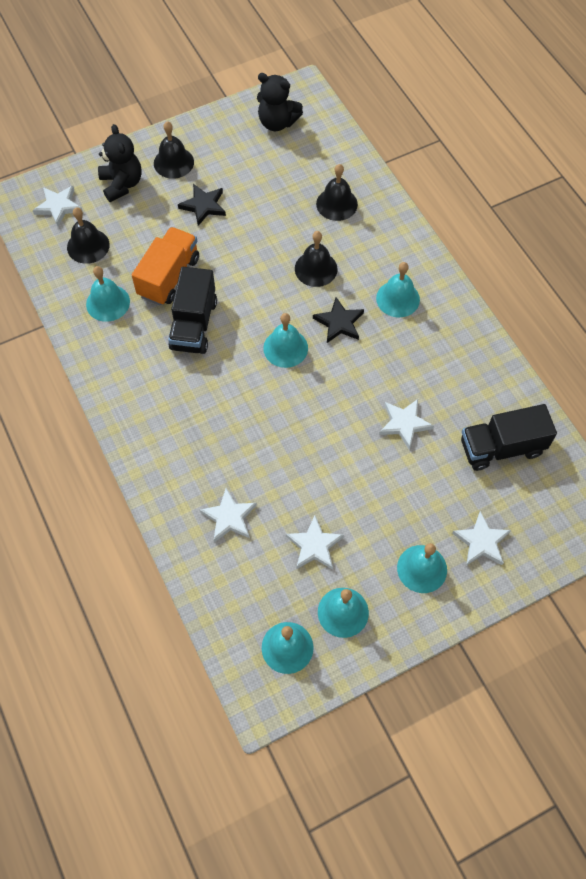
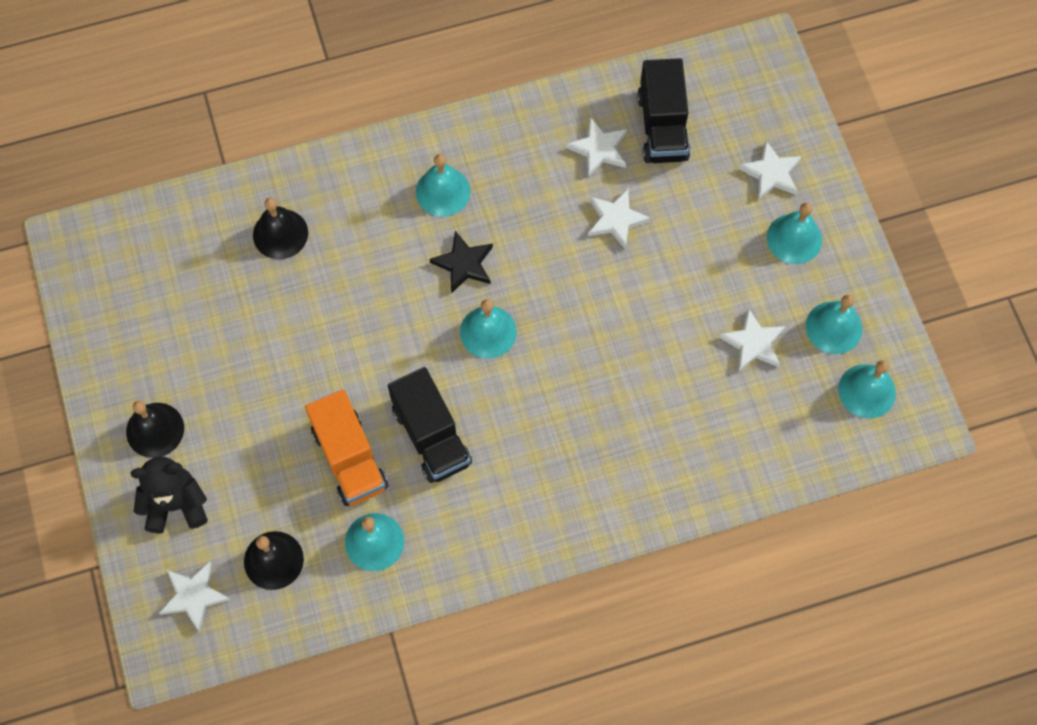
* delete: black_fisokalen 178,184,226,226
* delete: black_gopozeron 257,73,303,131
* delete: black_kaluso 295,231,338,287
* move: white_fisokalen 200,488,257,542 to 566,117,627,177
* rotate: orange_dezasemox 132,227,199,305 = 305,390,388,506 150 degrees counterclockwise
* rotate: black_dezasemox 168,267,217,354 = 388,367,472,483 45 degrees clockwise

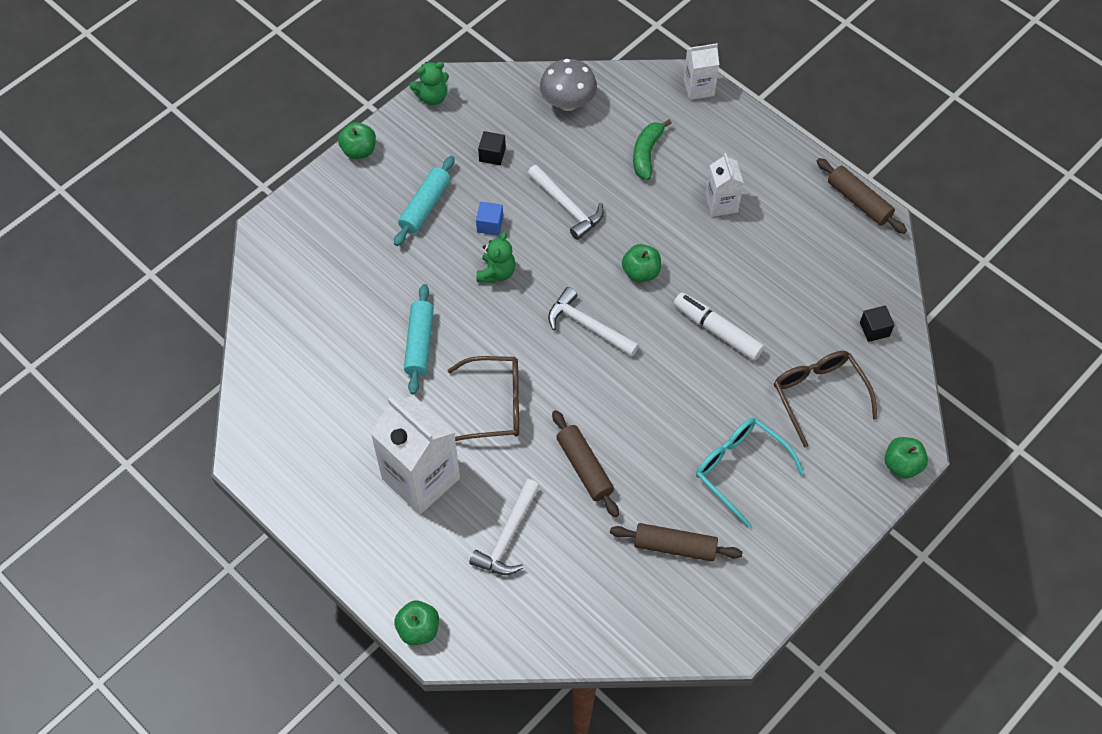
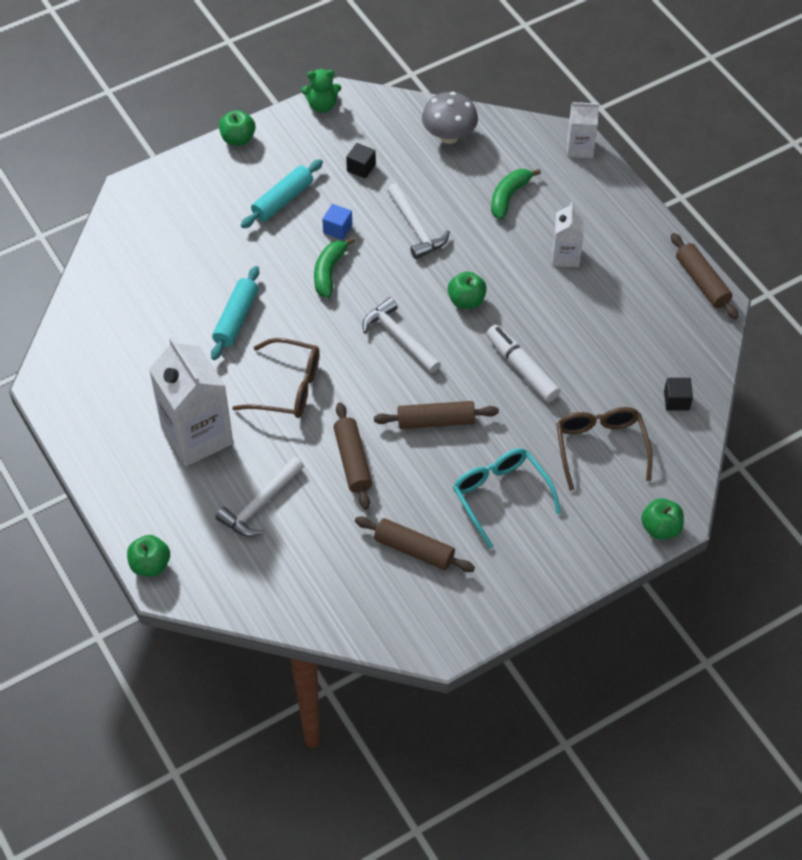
* insert: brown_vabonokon 374,401,499,429
* replace: green_gopozeron 476,232,516,283 to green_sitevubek 314,237,355,298

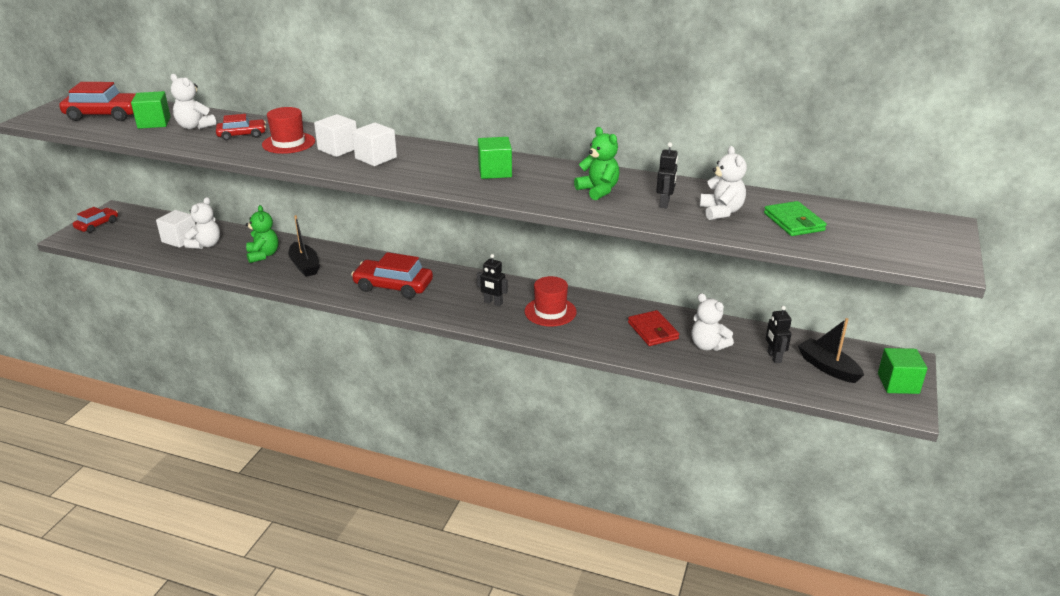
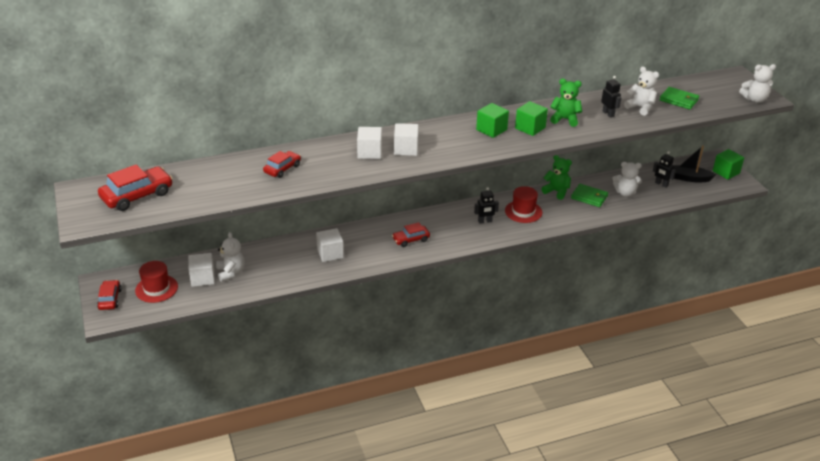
* move: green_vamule 131,91,171,129 to 515,101,548,136
* move: white_gopozeron 171,74,216,129 to 739,64,776,102
* move: green_gopozeron 246,205,278,263 to 541,155,572,200
* move: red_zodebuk 262,107,315,154 to 135,261,178,303
* replace: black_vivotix 289,215,320,277 to white_vamule 316,228,344,262
* recolor: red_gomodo 628,310,679,346 to green_gomodo 571,184,608,207
* resize: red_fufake 351,252,433,299 = 392,222,430,247 x0.61

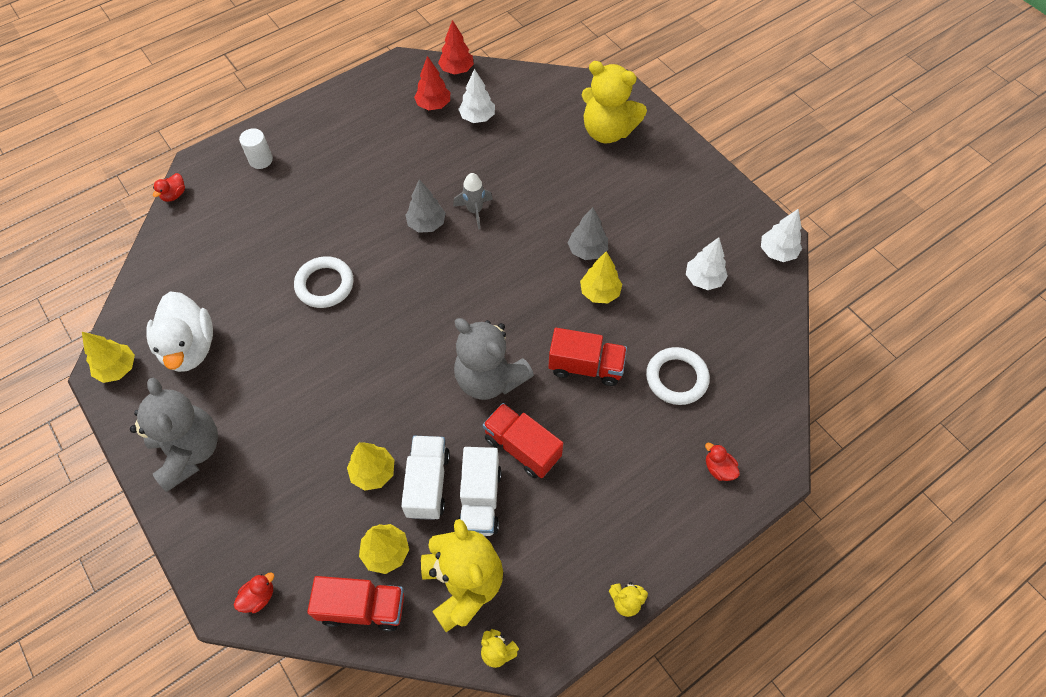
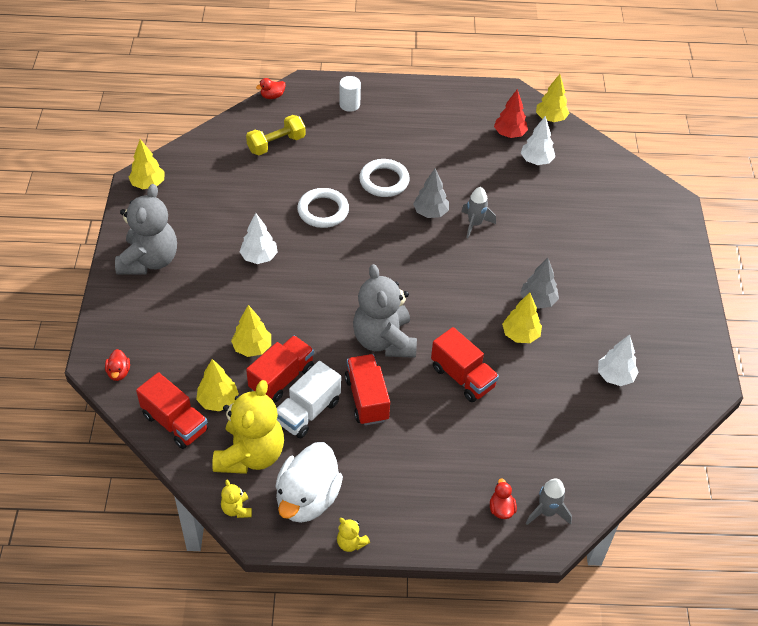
* delete: yellow_gopozeron 582,61,647,143
* insert: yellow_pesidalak 246,115,306,155
* insert: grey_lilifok 526,478,572,525
* move: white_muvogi 146,291,213,372 to 275,442,343,523
* move: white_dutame 646,347,710,405 to 359,159,410,197
* move: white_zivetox 761,208,802,262 to 240,213,278,264
* recolor: white_dezasemox 401,436,450,520 to red_dezasemox 246,336,314,402
* recolor: red_zivetox 438,20,474,75 to yellow_zivetox 536,74,569,122
* rotate: red_muvogi 234,572,274,613 = 105,349,130,381 90 degrees clockwise

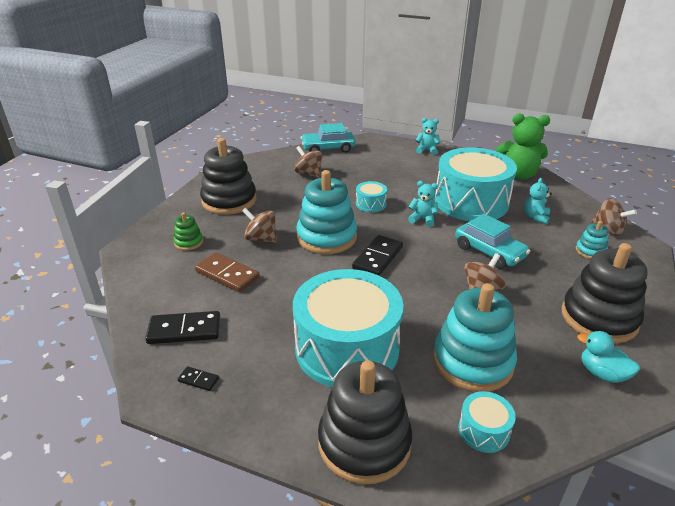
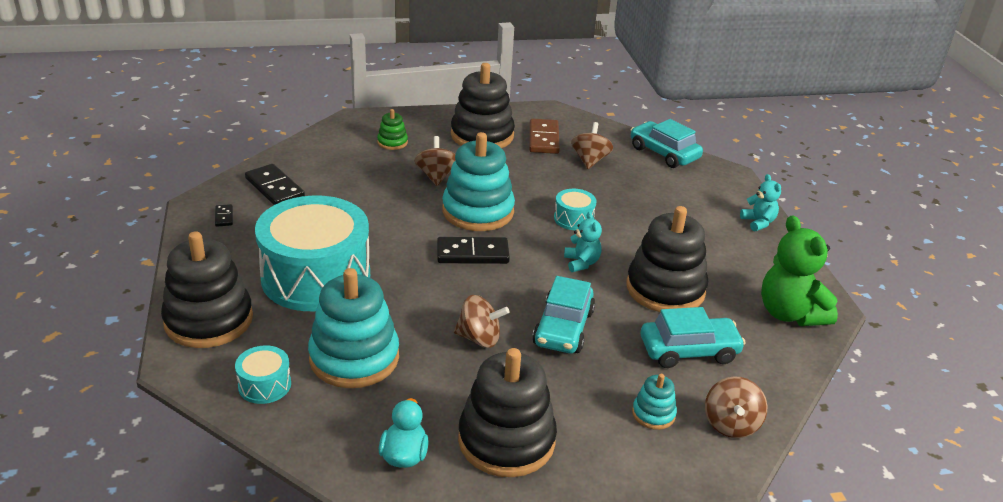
* move: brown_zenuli 195,252,260,292 to 529,118,560,154
* replace: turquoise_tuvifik 435,147,517,221 to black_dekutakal 627,206,708,312
* replace: turquoise_gopozeron 524,178,552,224 to turquoise_fufake 641,307,746,368

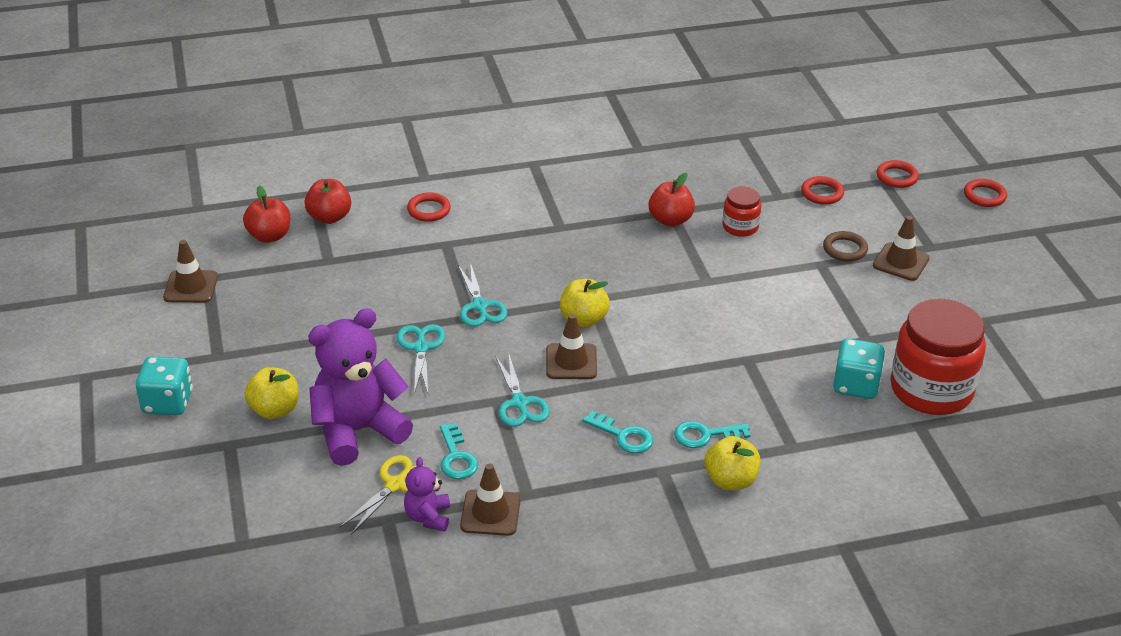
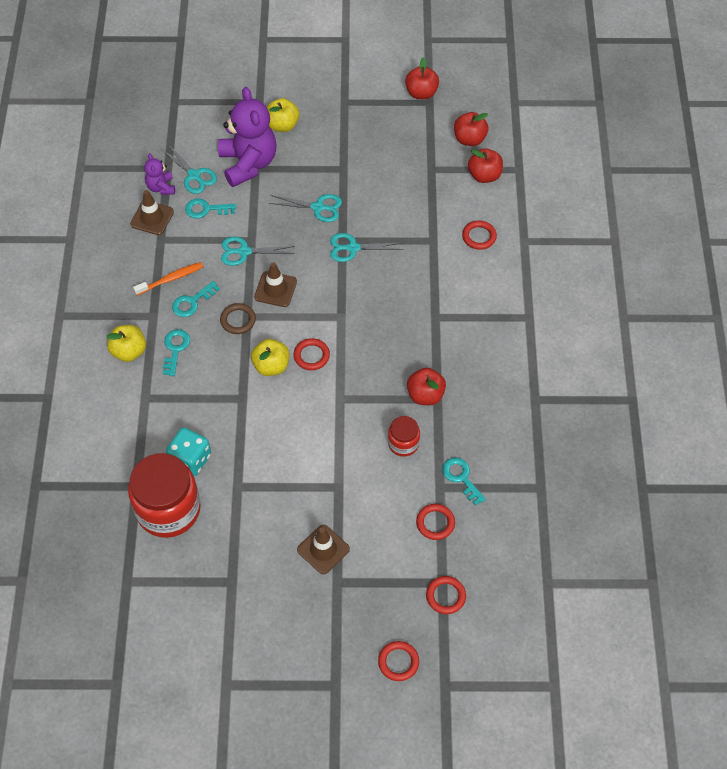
* delete: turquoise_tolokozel 136,356,193,415
* insert: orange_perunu 133,262,203,295
* insert: red_dutame 294,338,330,370
* insert: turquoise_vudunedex 442,457,486,506
* move: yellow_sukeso 560,279,610,327 to 251,339,289,376
* move: brown_dutame 823,231,868,262 to 220,303,256,334
* replace: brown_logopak 163,240,218,303 to red_sukeso 405,57,439,99
* recolor: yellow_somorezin 339,455,426,535 to turquoise_somorezin 161,144,217,194
* rotate: purple_gopozeron 404,457,450,531 = 144,153,175,195 120 degrees counterclockwise

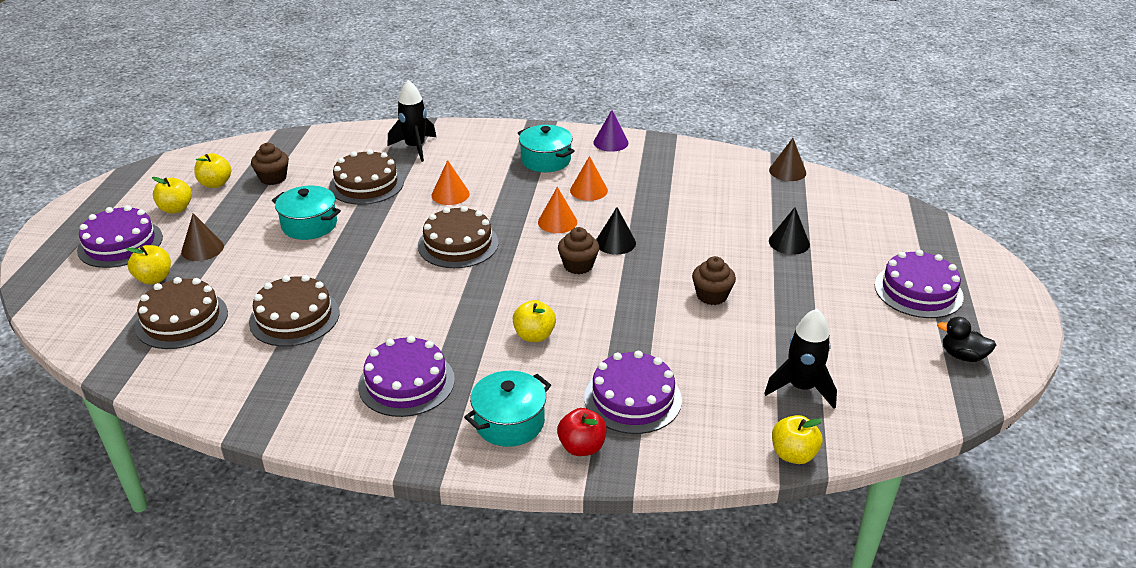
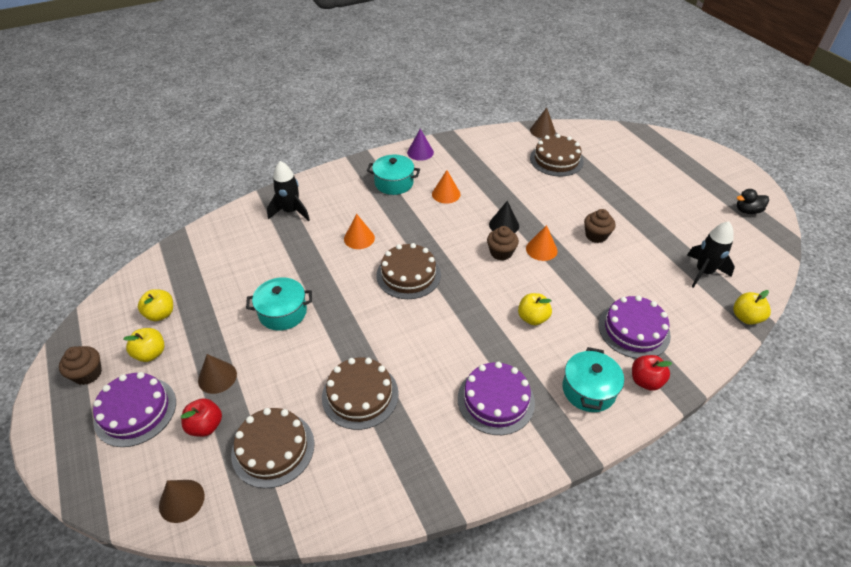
* delete: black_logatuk 769,207,810,255
* delete: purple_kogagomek 875,250,964,318
* insert: brown_logatuk 159,480,205,523
* move: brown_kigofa 251,143,289,185 to 59,346,102,385
* move: brown_kogagomek 329,149,404,205 to 530,134,584,177
* move: orange_logatuk 538,187,577,233 to 526,225,558,261
* recolor: yellow_sukeso 126,245,171,285 to red_sukeso 181,398,222,437

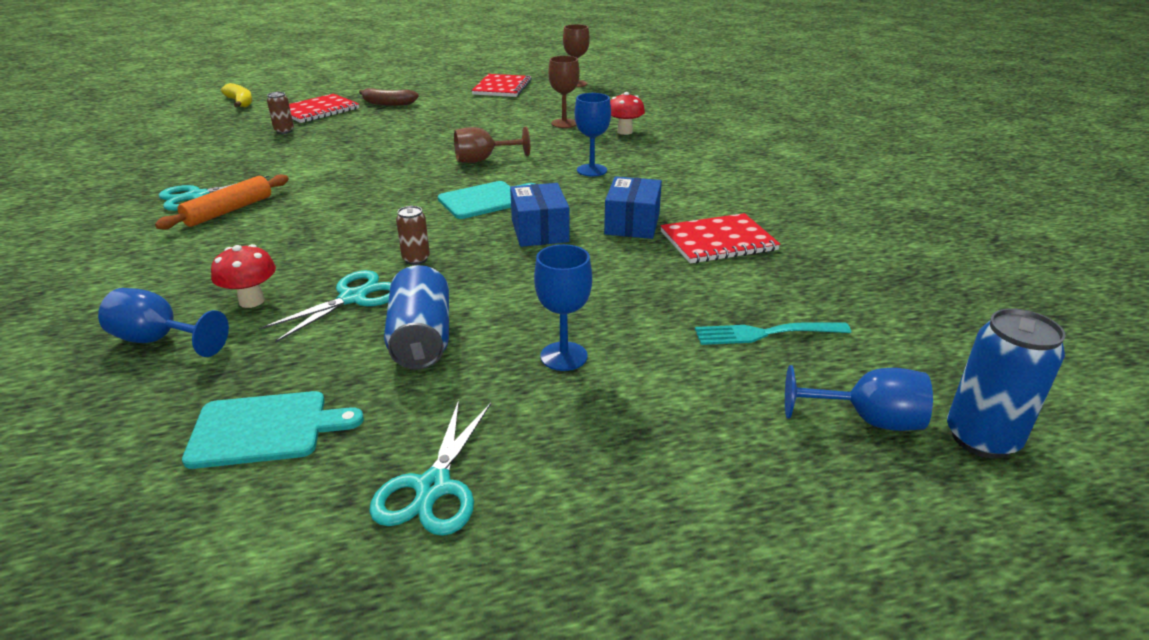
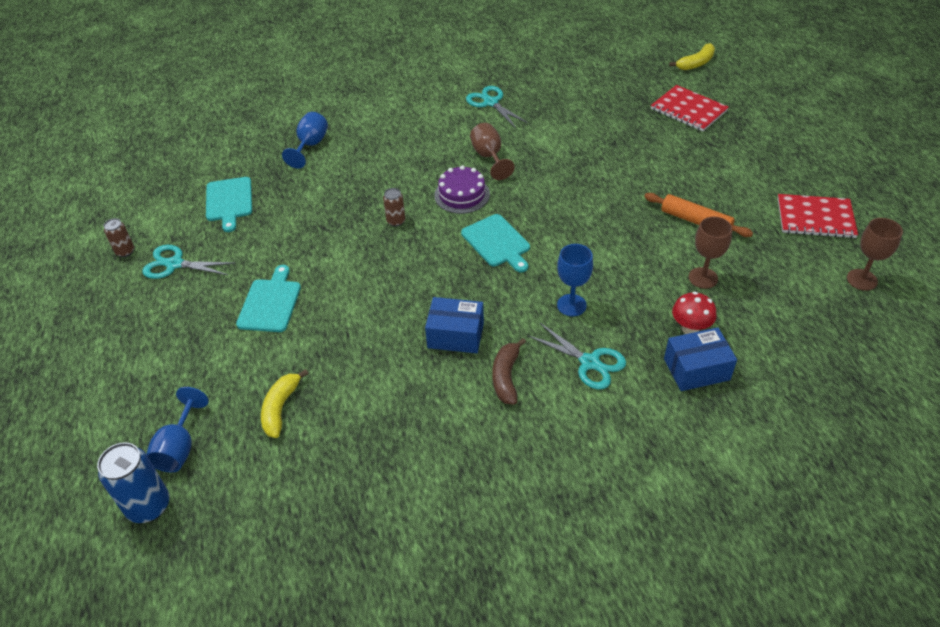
* delete: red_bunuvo 211,244,276,308
* delete: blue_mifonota 384,265,449,370
* delete: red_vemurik 660,213,780,264
* insert: purple_kogagomek 434,165,490,214
* move: orange_vabonokon 155,174,289,229 to 644,193,753,237
* move: turquoise_somorezin 259,270,391,343 to 529,323,626,389
* move: brown_mifonota 267,92,294,134 to 104,218,134,257
* move: brown_sitevubek 359,88,419,106 to 492,338,526,405
* move: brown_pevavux 454,126,530,163 to 470,123,515,180
* move: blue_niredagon 510,183,570,247 to 664,327,737,391
* replace: blue_pevavux 534,244,592,371 to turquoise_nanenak 236,265,301,332
* replace: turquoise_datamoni 695,322,851,345 to yellow_sitevubek 261,369,309,438

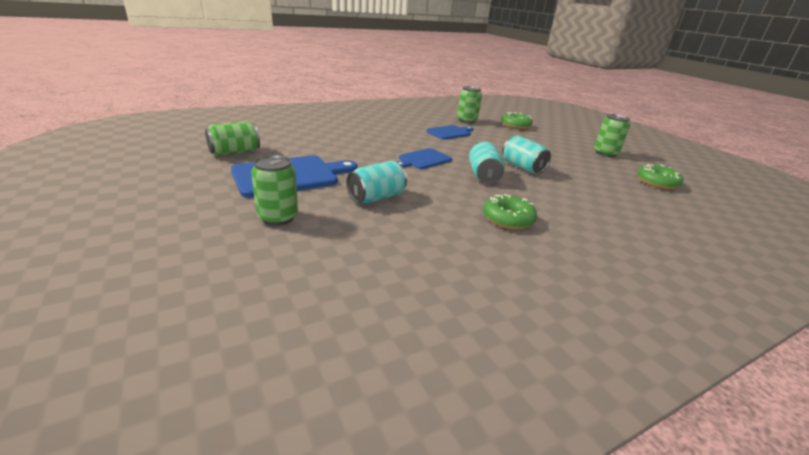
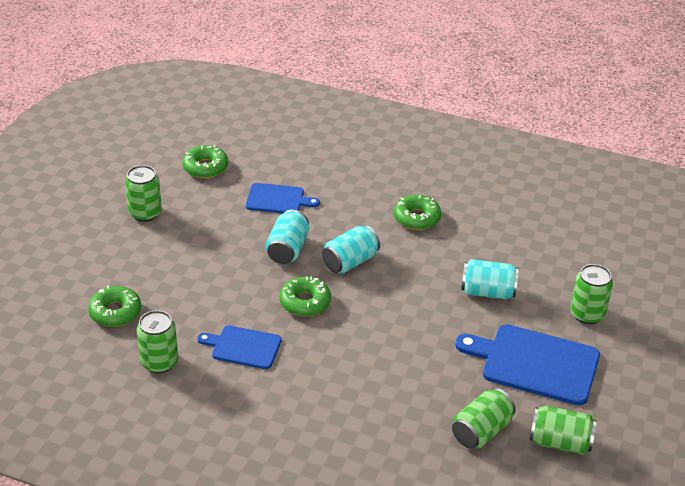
* insert: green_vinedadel 279,276,331,317
* insert: green_mifonota 452,388,516,449
* move: blue_nanenak 397,148,452,169 to 246,183,320,213

